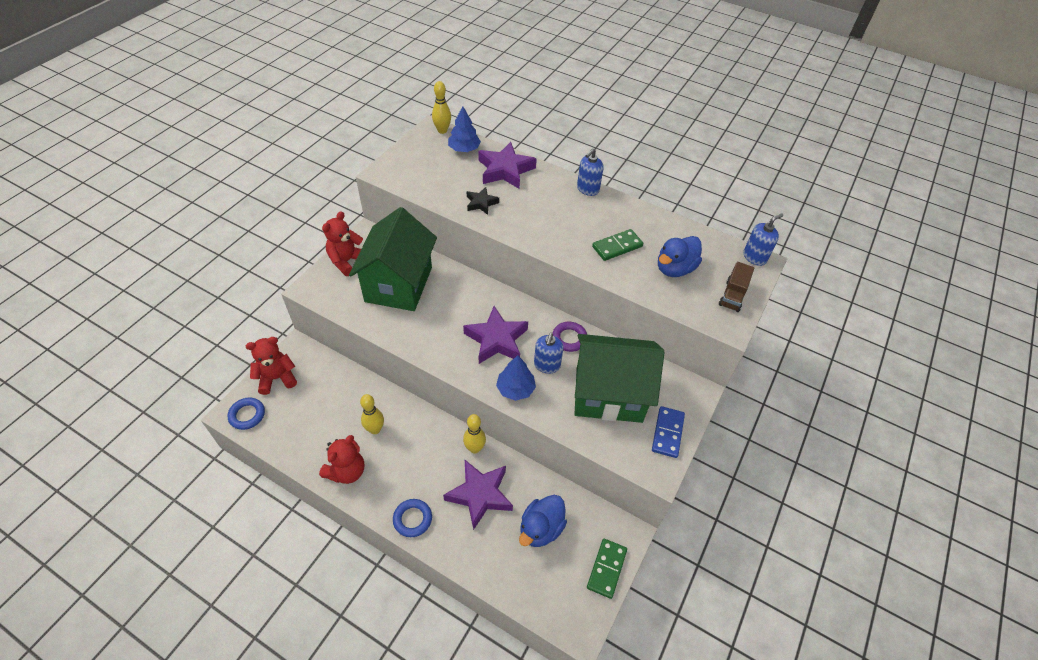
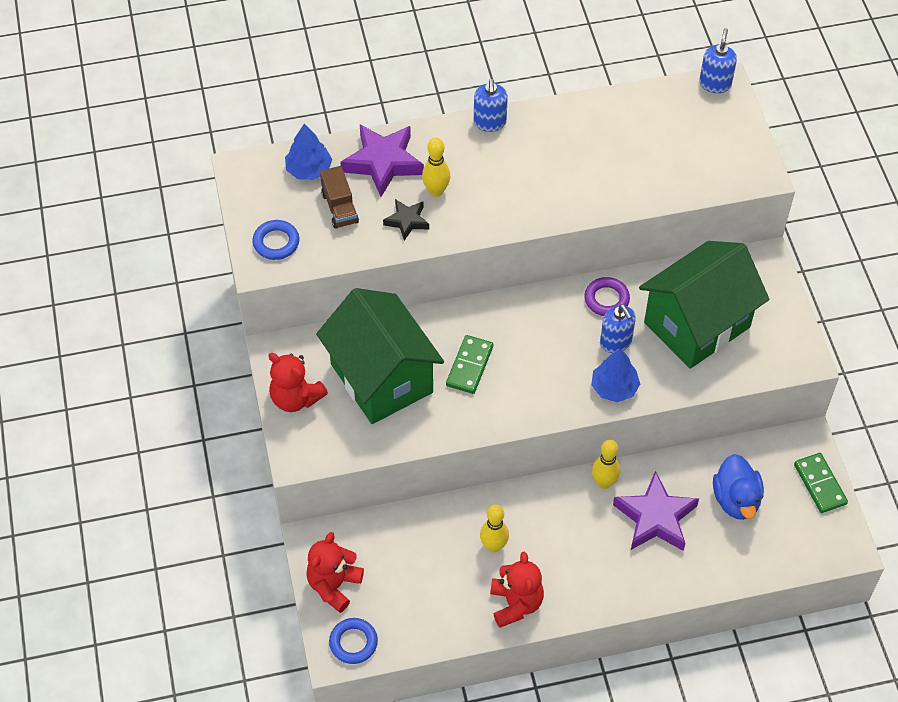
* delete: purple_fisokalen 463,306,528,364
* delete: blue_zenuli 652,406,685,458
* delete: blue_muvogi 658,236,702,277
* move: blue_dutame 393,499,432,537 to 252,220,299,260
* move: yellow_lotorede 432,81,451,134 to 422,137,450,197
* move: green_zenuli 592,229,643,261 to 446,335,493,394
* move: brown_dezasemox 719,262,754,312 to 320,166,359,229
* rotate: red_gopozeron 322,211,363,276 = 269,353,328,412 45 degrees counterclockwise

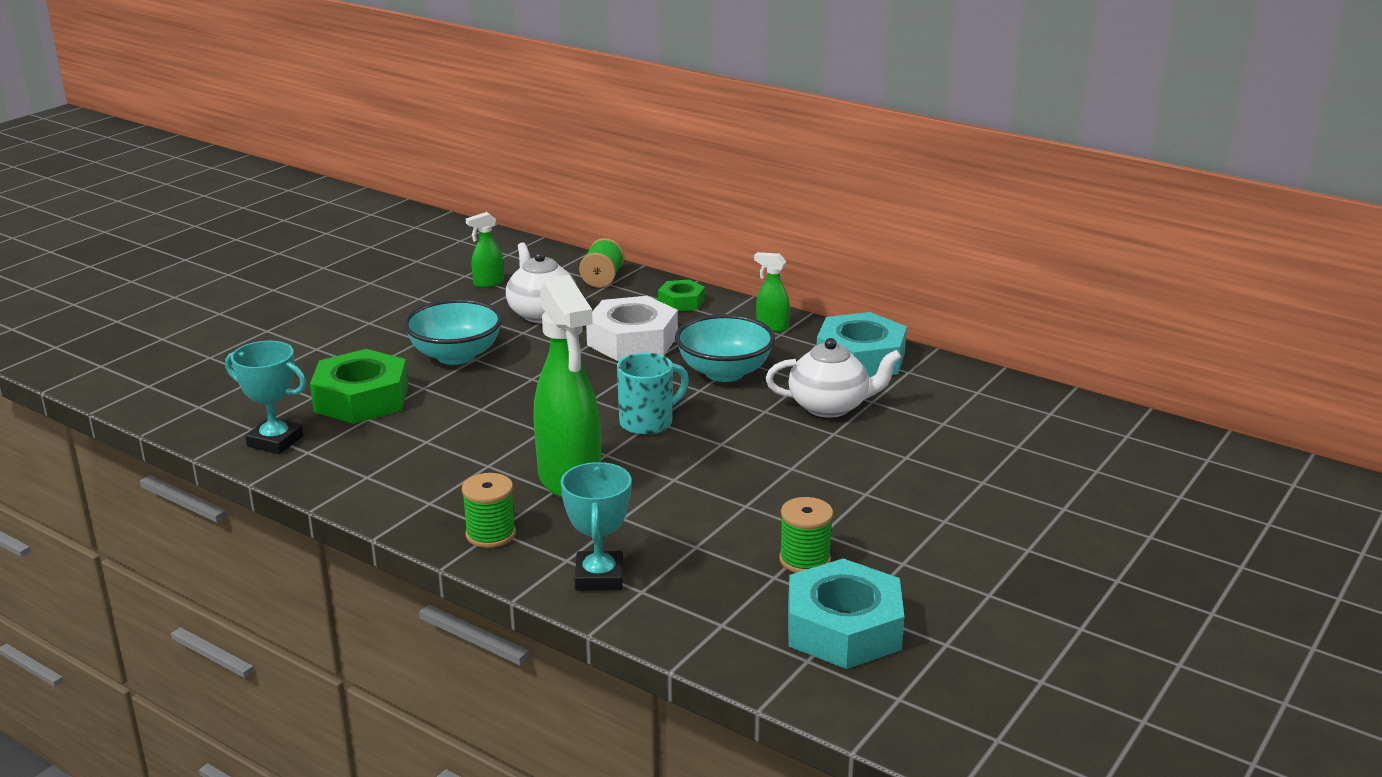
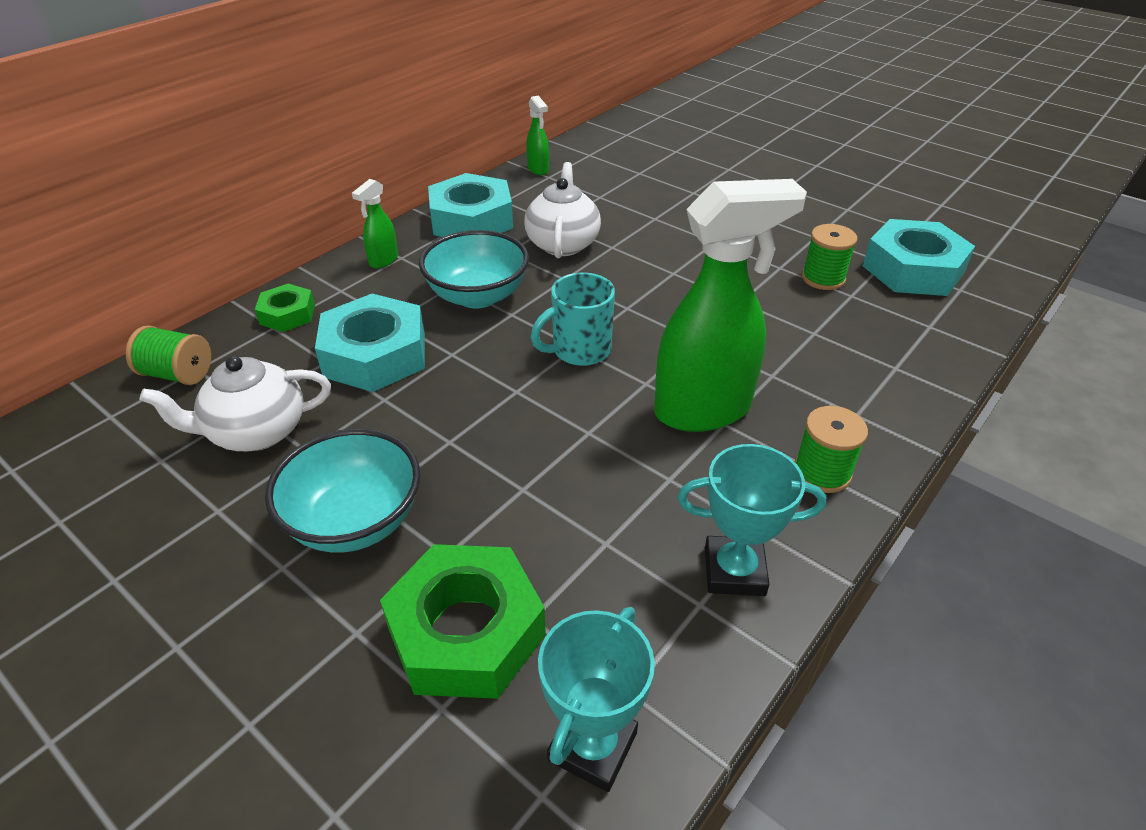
* move: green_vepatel 466,212,504,288 to 526,96,549,175
* move: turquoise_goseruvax 561,462,632,591 to 677,444,826,596
* recolor: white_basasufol 586,296,678,361 to turquoise_basasufol 315,294,425,392
* rotate: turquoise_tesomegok 617,353,689,435 = 531,273,615,366 90 degrees counterclockwise

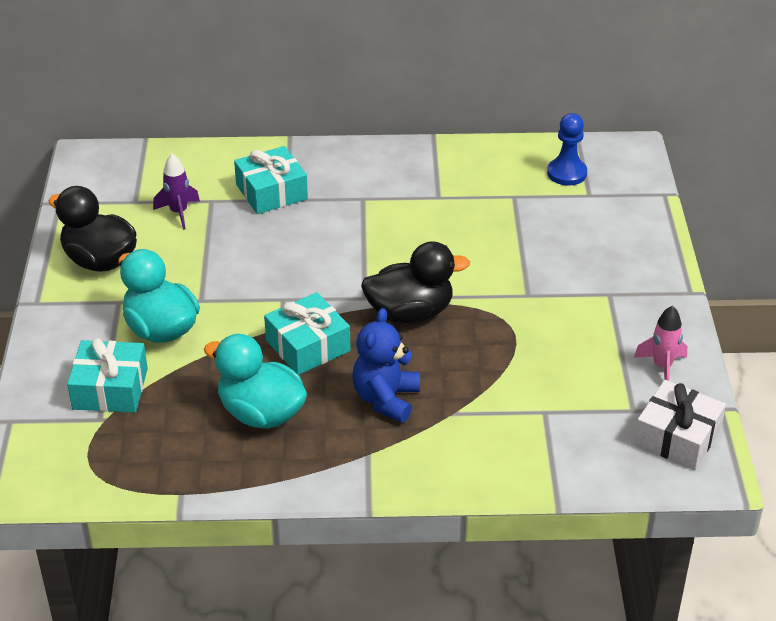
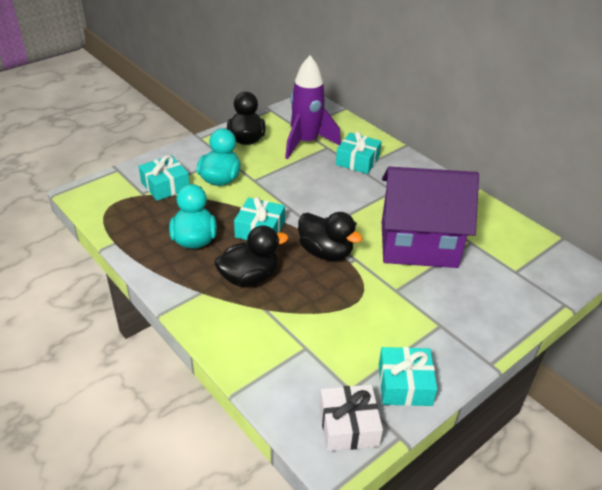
* delete: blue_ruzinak 547,113,587,185
* insert: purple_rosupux 382,167,479,268
* replace: blue_gopozeron 352,308,420,423 to black_muvogi 214,225,288,287
* replace: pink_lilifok 634,306,687,381 to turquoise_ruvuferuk 379,347,437,406
* resize: purple_lilifok 153,154,200,229 = 285,55,341,159 x2.17

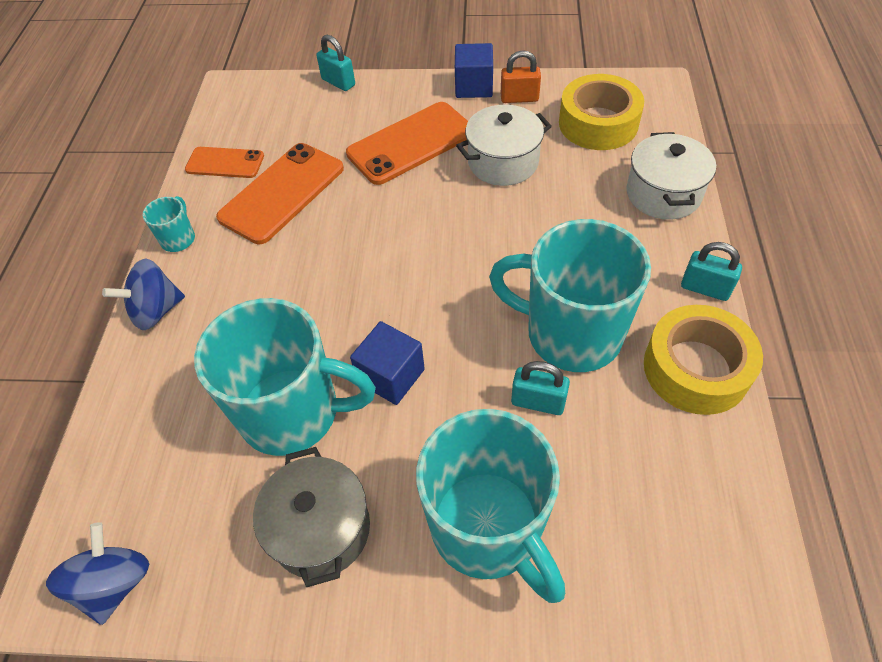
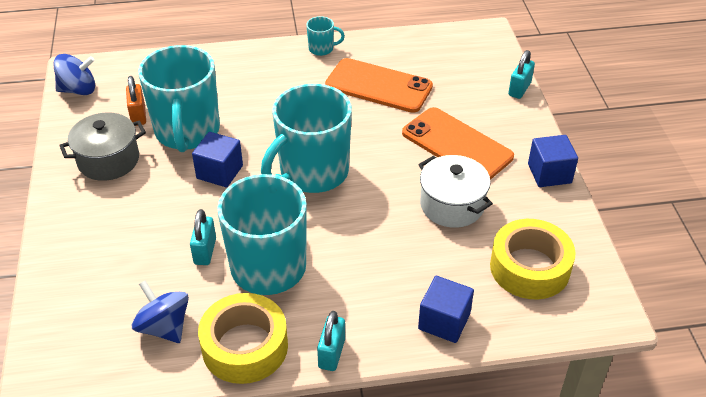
* delete: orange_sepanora 185,147,264,178
* move: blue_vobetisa 102,259,185,330 to 132,280,189,343
* move: turquoise_tesomegok 416,409,565,603 to 261,84,352,193
* move: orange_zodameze 501,50,541,103 to 126,76,146,126
* replace: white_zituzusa 626,132,716,220 to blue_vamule 418,276,474,343

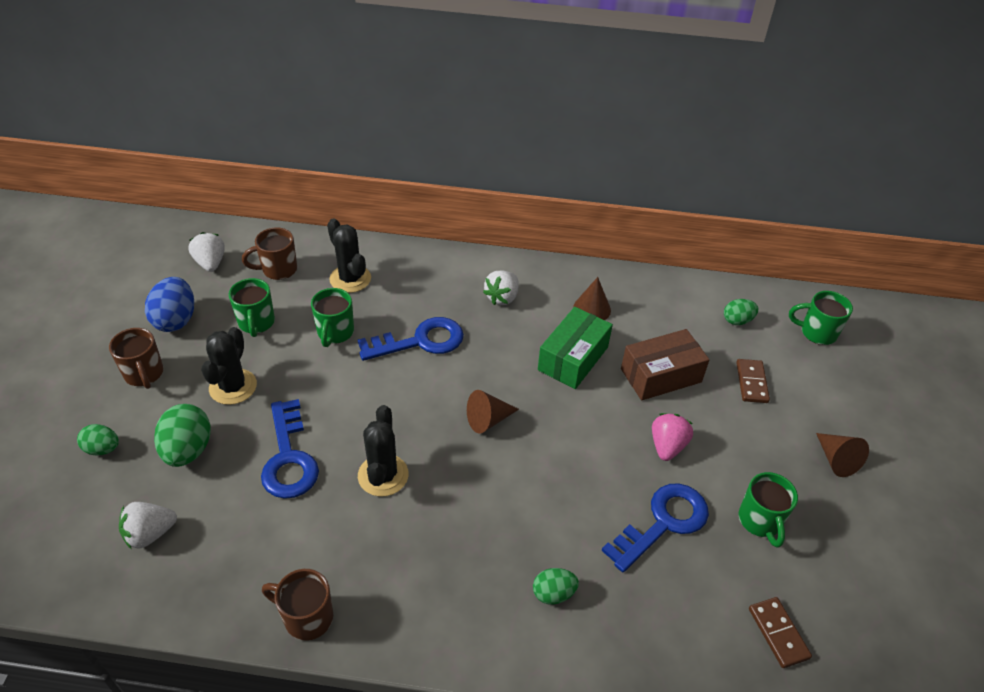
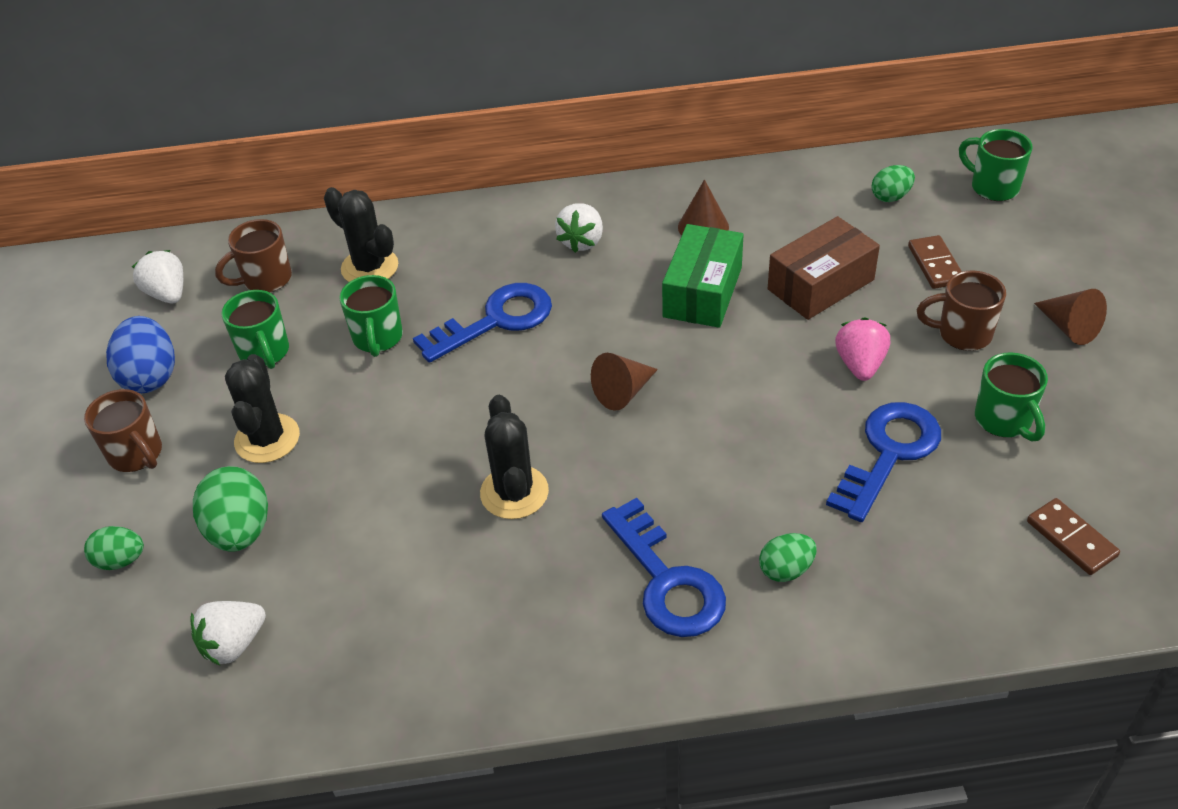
* move: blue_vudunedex 261,399,319,499 to 602,498,726,637
* move: brown_tesomegok 262,569,333,641 to 917,270,1006,351
* rotate: green_tesomegok 789,291,853,345 = 959,129,1033,201 45 degrees clockwise

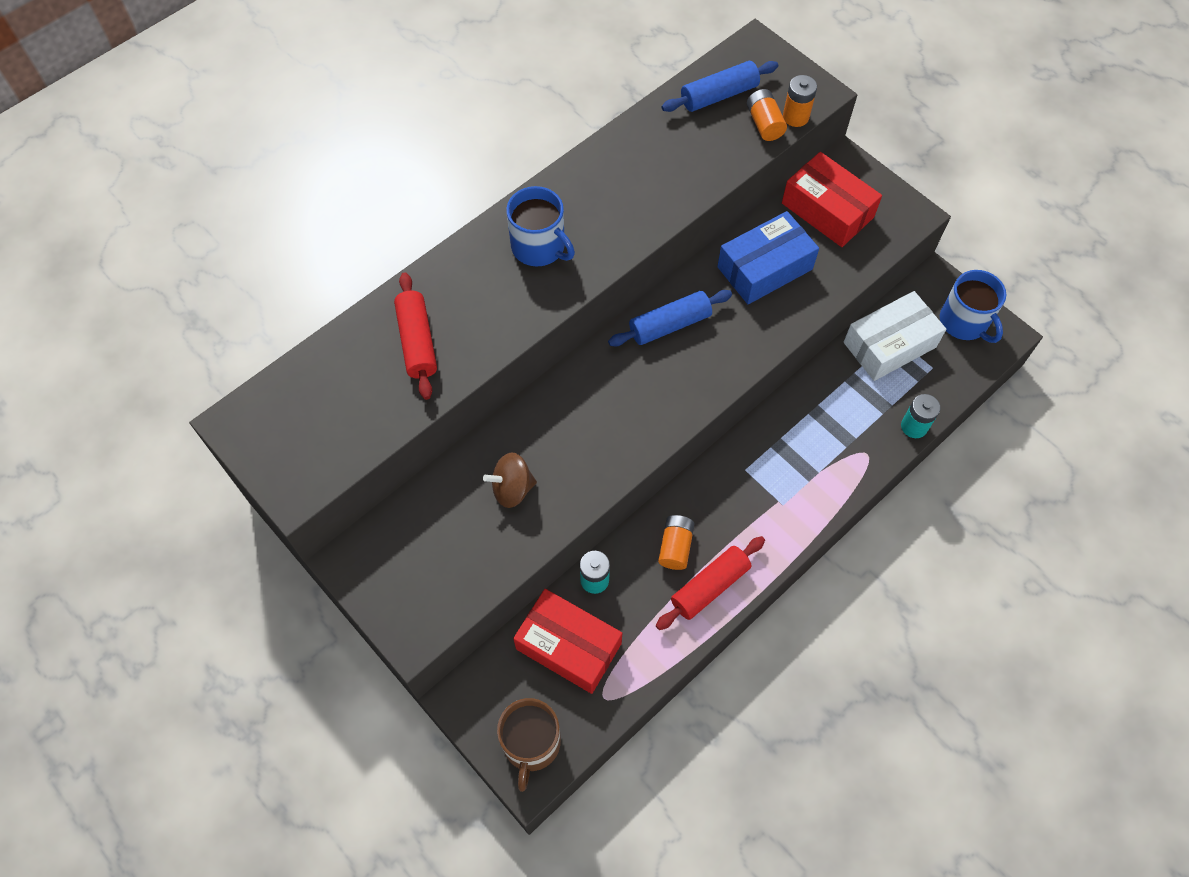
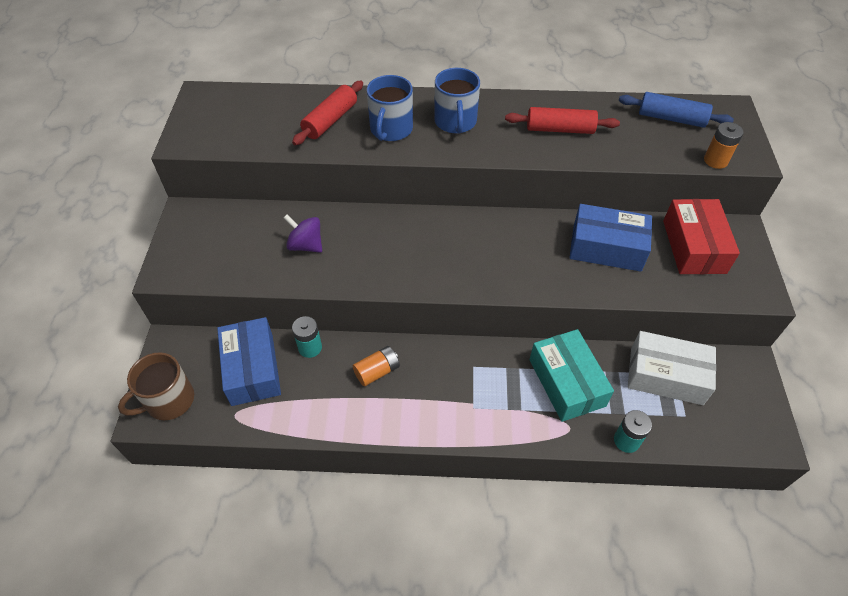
* delete: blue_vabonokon 608,290,732,346
* delete: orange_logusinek 747,89,787,141
* insert: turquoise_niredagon 529,329,614,422
* move: red_vabonokon 656,536,765,630 to 505,107,620,134
* move: blue_tesomegok 940,270,1006,343 to 367,75,413,141
* recolor: brown_vobetisa 483,452,537,508 to purple_vobetisa 284,215,322,253
* recolor: red_niredagon 513,589,622,694 to blue_niredagon 217,317,281,406

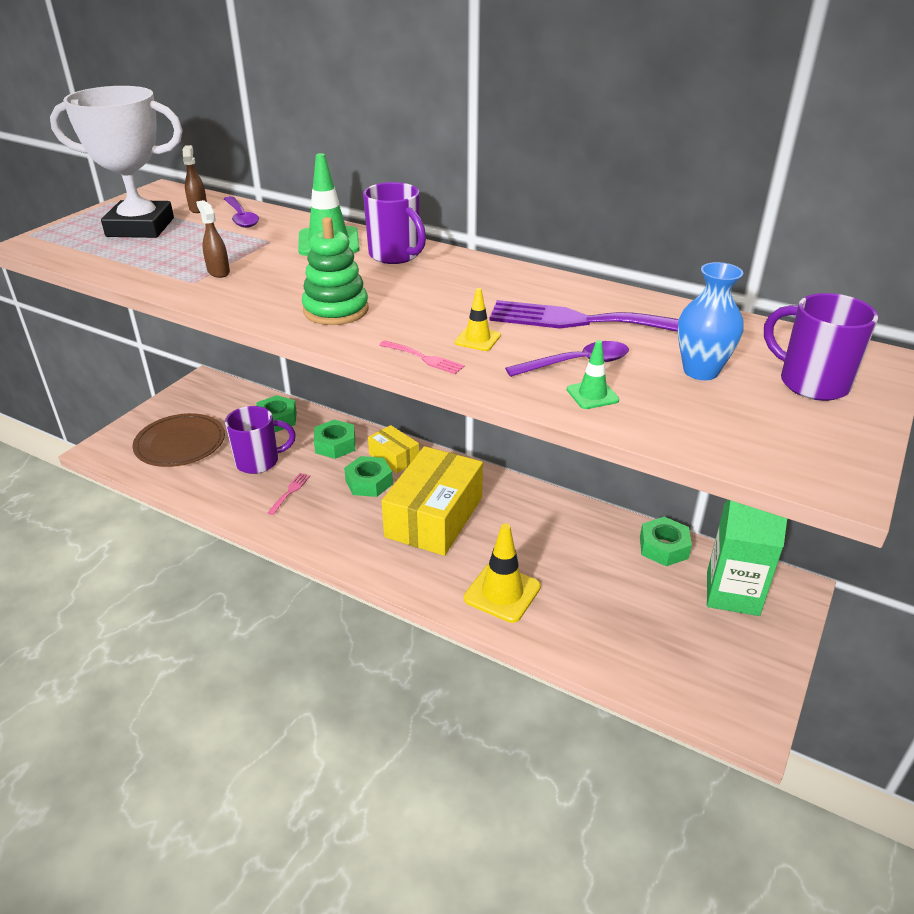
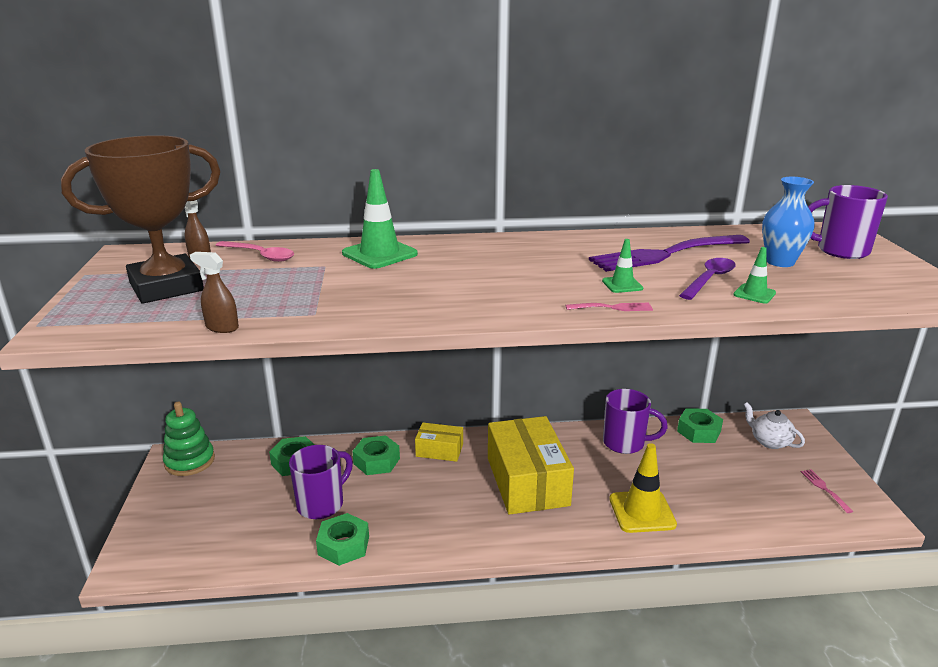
* delete: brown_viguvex 132,413,225,467
* move: brown_vepatel 196,200,230,278 to 190,252,239,333
* move: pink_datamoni 267,473,310,515 to 801,469,853,513
* move: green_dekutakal 302,217,369,325 to 163,402,215,476
* move: green_basasufol 344,456,393,497 to 316,513,369,566
* move: purple_tesomegok 363,182,426,264 to 603,389,668,454
* replace: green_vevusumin 707,500,787,616 to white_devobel 743,402,805,449
* recolor: white_goseruvax 50,86,183,238 to brown_goseruvax 61,135,221,303
* recolor: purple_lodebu 224,196,259,228 to pink_lodebu 216,241,294,262
* recolor: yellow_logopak 455,288,501,351 to green_logopak 602,239,643,293

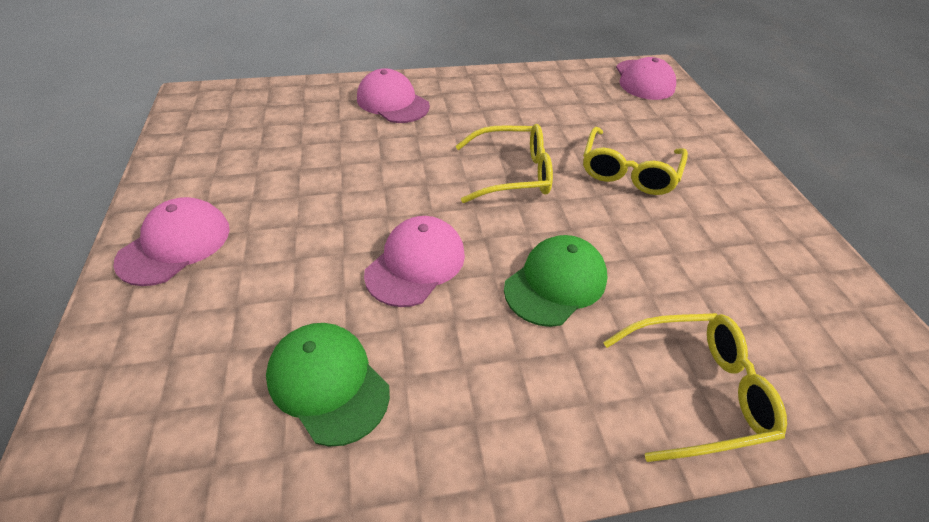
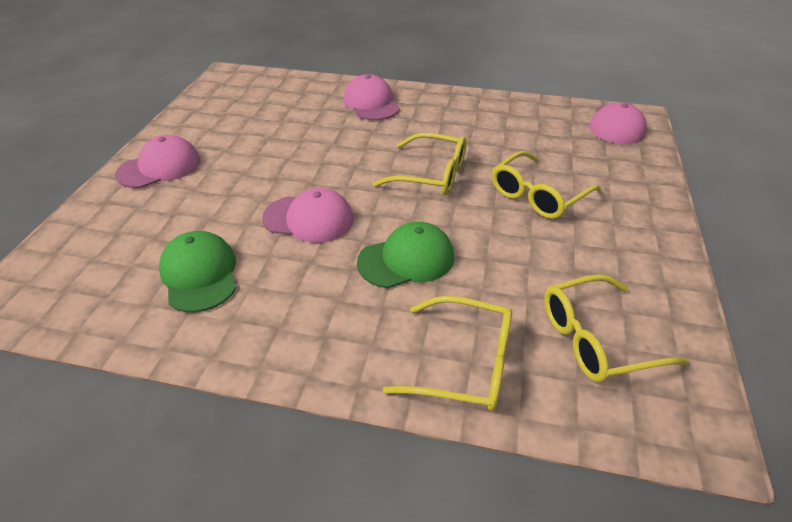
* insert: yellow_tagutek 544,274,689,383
* rotate: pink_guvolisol 364,216,465,307 = 262,188,354,243 45 degrees clockwise

